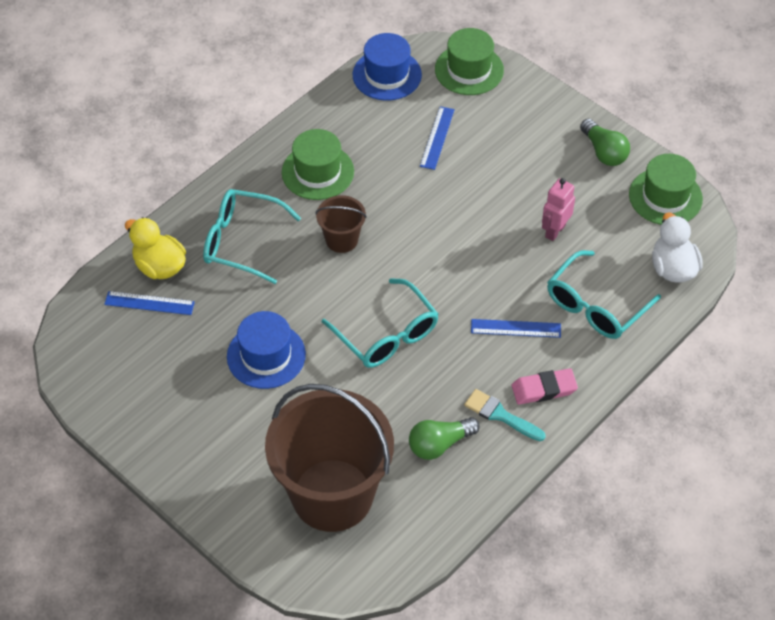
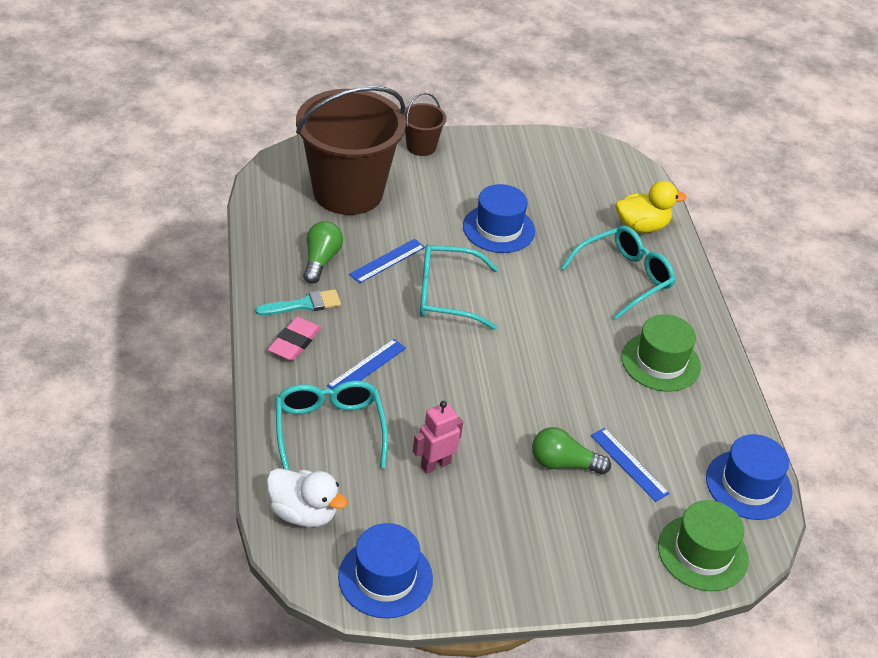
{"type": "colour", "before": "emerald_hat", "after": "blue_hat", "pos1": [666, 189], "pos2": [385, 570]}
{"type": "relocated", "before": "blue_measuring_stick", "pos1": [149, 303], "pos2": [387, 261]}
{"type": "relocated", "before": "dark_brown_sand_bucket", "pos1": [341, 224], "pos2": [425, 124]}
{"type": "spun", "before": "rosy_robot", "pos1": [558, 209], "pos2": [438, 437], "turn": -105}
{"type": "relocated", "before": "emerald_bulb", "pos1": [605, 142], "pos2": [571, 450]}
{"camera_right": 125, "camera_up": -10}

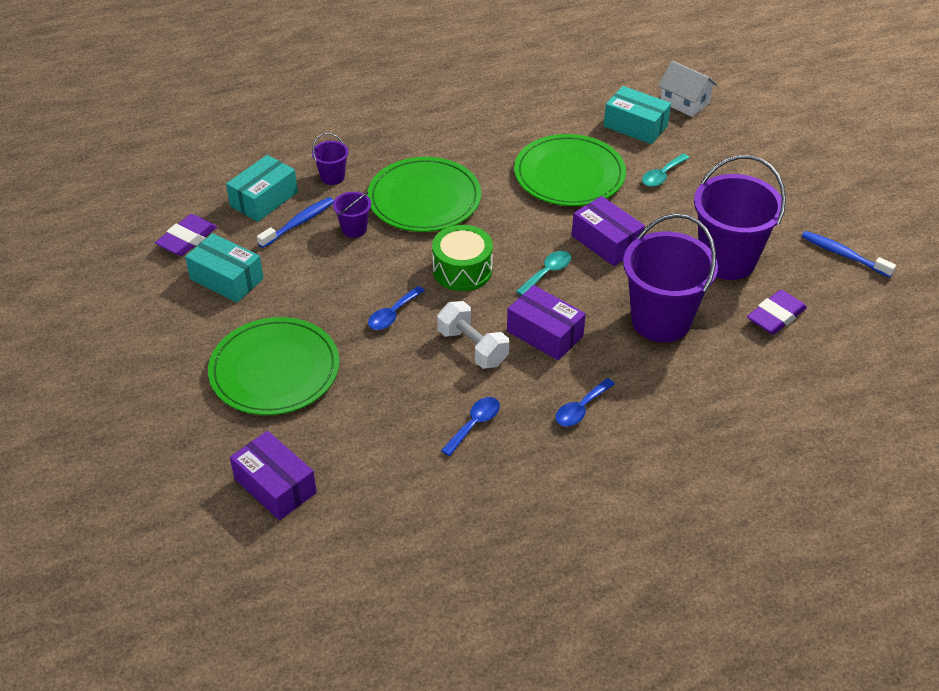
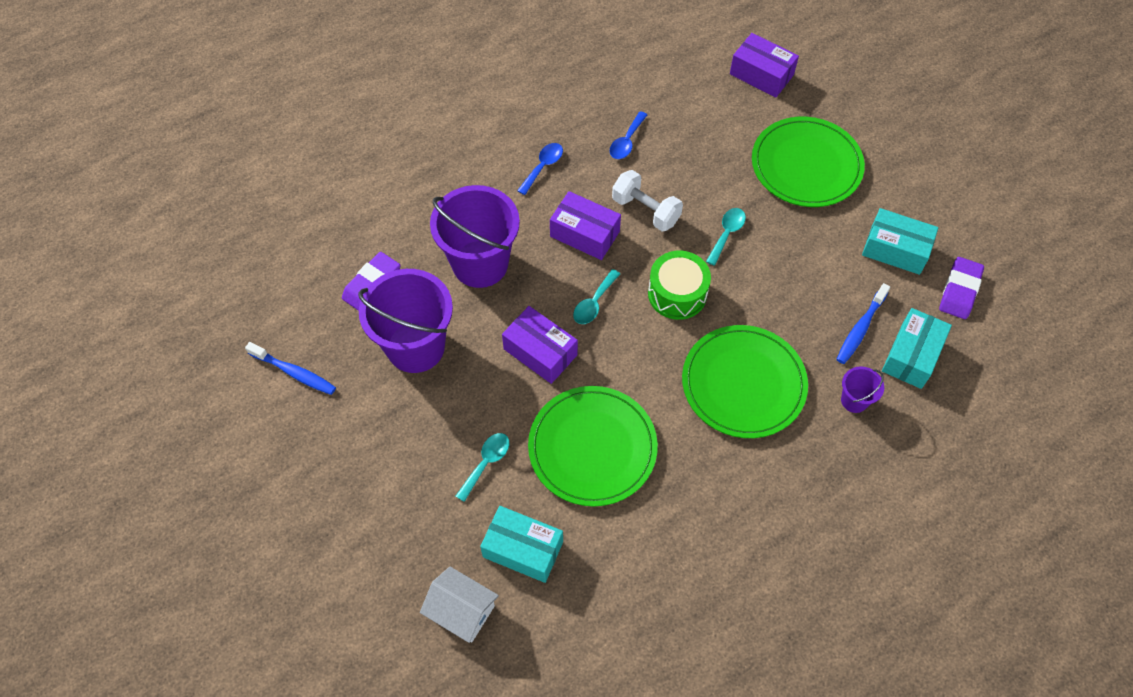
{"type": "colour", "before": "blue_tablespoon", "after": "turquoise_tablespoon", "pos1": [396, 308], "pos2": [726, 237]}
{"type": "missing", "before": "violet_sand_bucket", "pos1": [352, 215]}
{"camera_right": 170, "camera_up": 15}

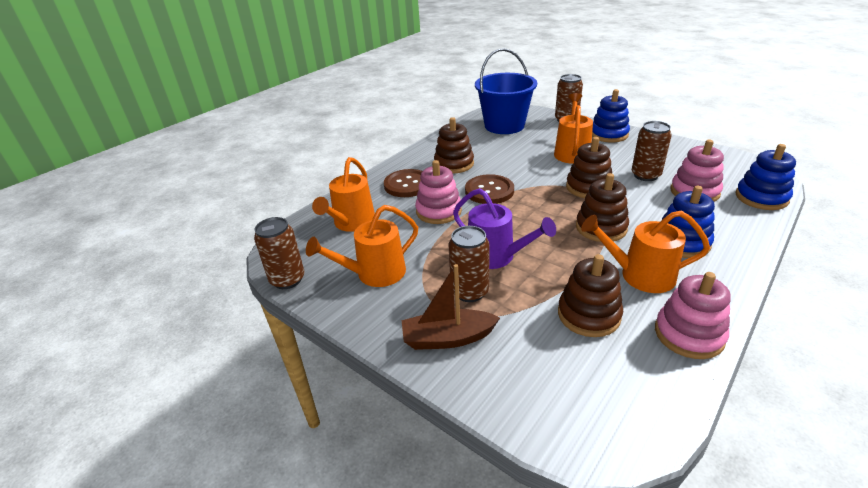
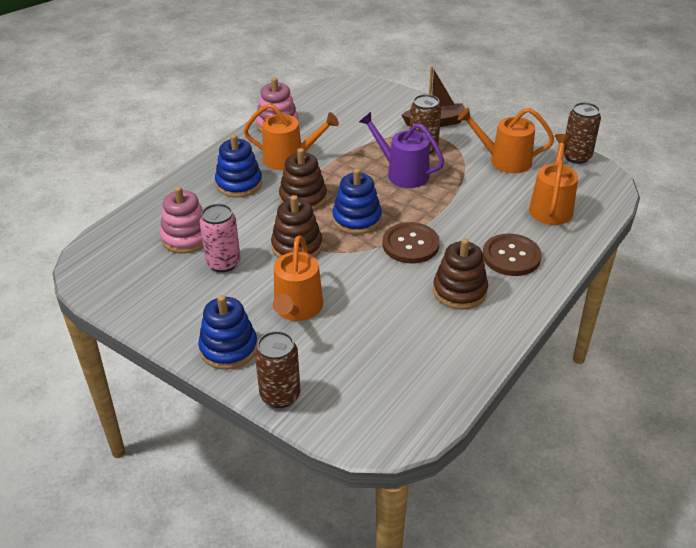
{"type": "colour", "before": "dark_brown_can", "after": "rosy_can", "pos1": [652, 151], "pos2": [220, 238]}
{"type": "relocated", "before": "blue_stacking_rings", "pos1": [765, 177], "pos2": [357, 201]}
{"type": "spun", "before": "orange-coloured_sprinkling_can", "pos1": [362, 246], "pos2": [506, 140], "turn": -135}
{"type": "missing", "before": "rosy_stacking_rings", "pos1": [438, 192]}
{"type": "missing", "before": "blue_sand_bucket", "pos1": [506, 91]}
{"type": "missing", "before": "dark_brown_stacking_rings", "pos1": [590, 295]}
{"camera_right": 175, "camera_up": 5}

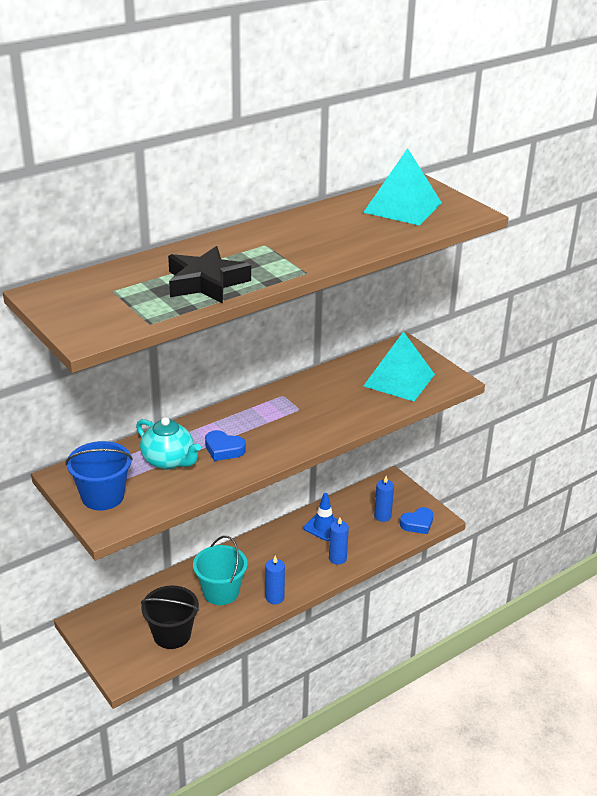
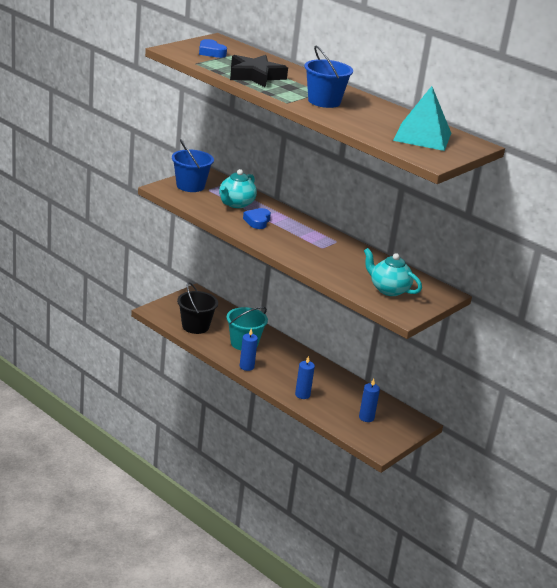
{"type": "relocated", "before": "blue_heart_shape", "pos1": [416, 520], "pos2": [213, 48]}
{"type": "appeared", "after": "blue_sand_bucket", "pos2": [328, 76]}
{"type": "exchanged", "before": "turquoise_pyramid_shape", "after": "turquoise_teapot", "pos1": [399, 366], "pos2": [393, 272]}
{"type": "missing", "before": "blue_traffic_cone", "pos1": [321, 517]}
{"camera_right": 75, "camera_up": -5}

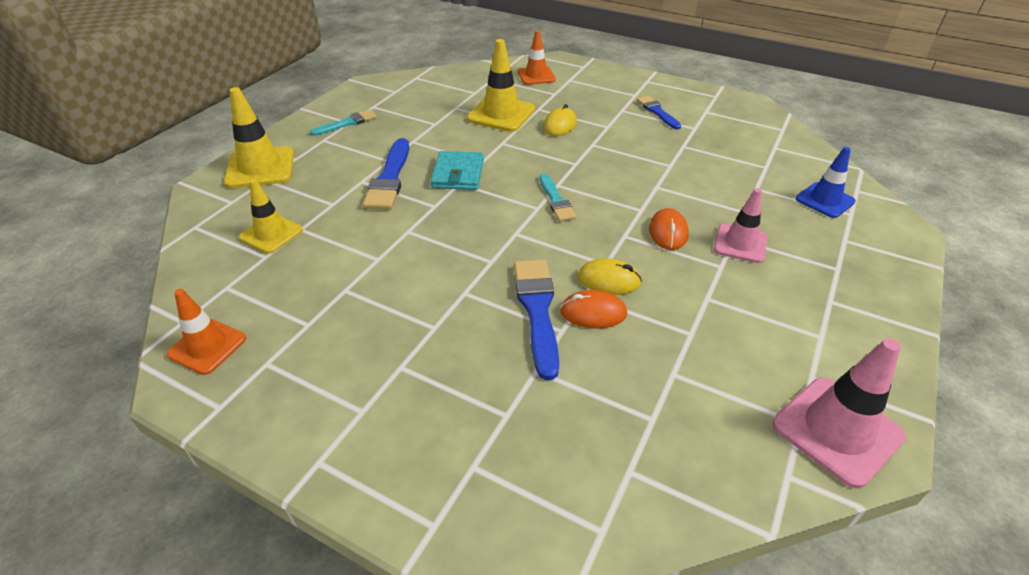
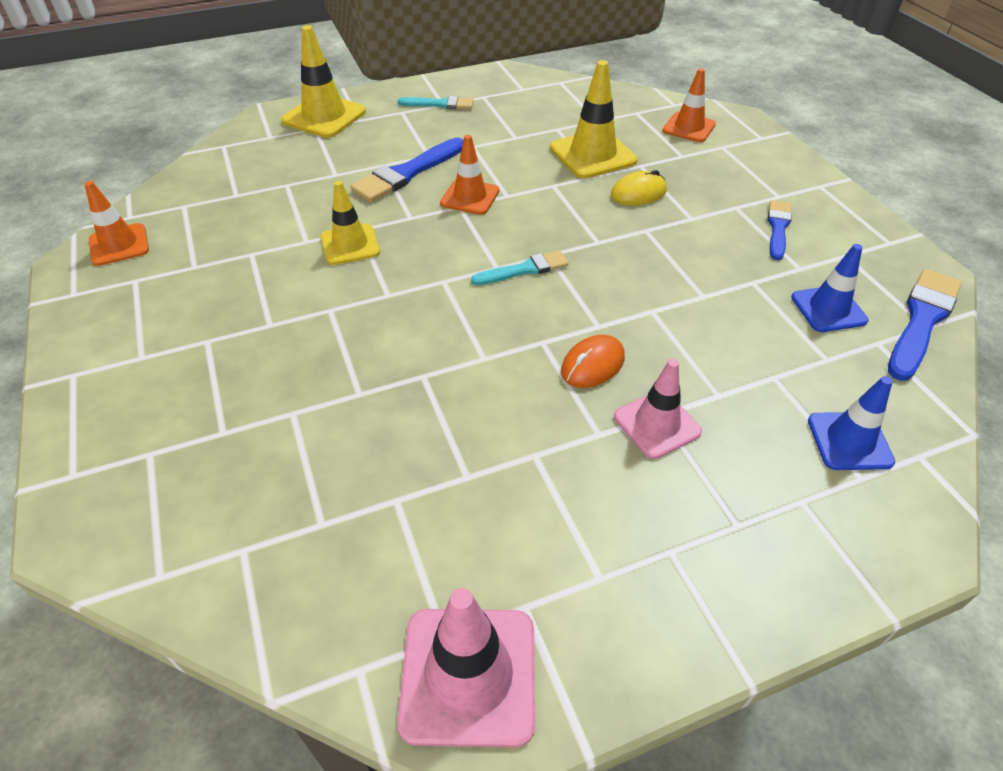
{"type": "relocated", "before": "golden_traffic_cone", "pos1": [271, 216], "pos2": [350, 223]}
{"type": "exchanged", "before": "turquoise_billfold", "after": "orange-coloured_traffic_cone", "pos1": [457, 170], "pos2": [469, 175]}
{"type": "spun", "before": "turquoise_paint_brush", "pos1": [558, 197], "pos2": [520, 267], "turn": -135}
{"type": "appeared", "after": "blue_traffic_cone", "pos2": [830, 288]}
{"type": "relocated", "before": "blue_paint_brush", "pos1": [536, 320], "pos2": [925, 325]}
{"type": "missing", "before": "orange-coloured_mouse", "pos1": [593, 309]}
{"type": "missing", "before": "golden_mouse", "pos1": [610, 276]}
{"camera_right": 40, "camera_up": 5}

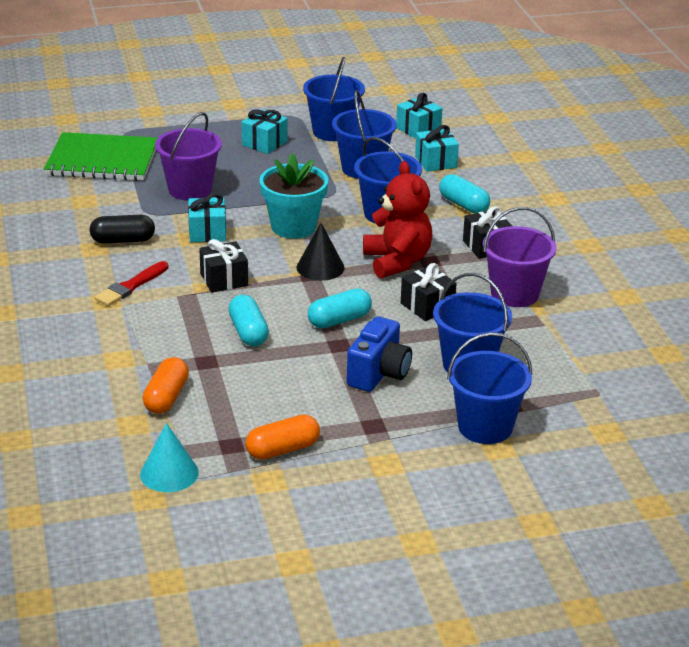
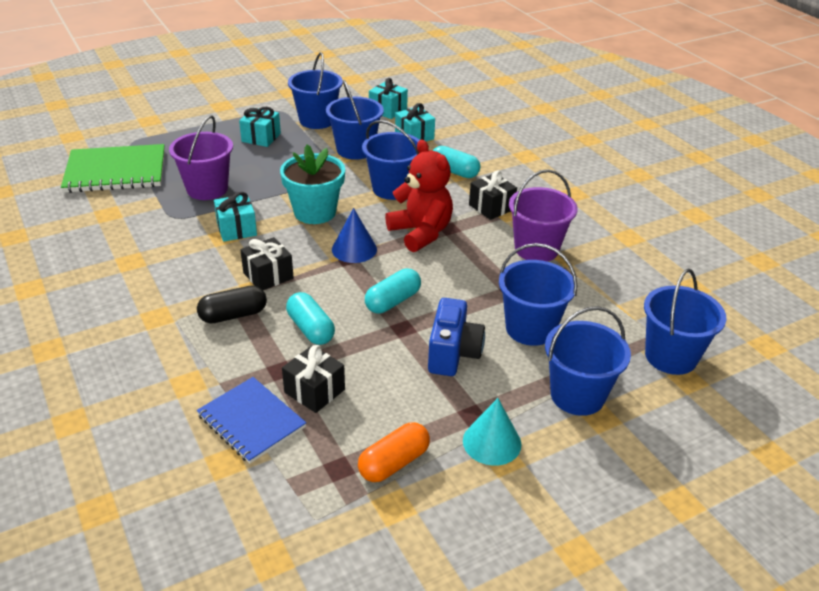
{"type": "relocated", "before": "black_pill", "pos1": [122, 229], "pos2": [232, 305]}
{"type": "exchanged", "before": "orange-coloured_pill", "after": "blue_notepad", "pos1": [165, 385], "pos2": [251, 420]}
{"type": "relocated", "before": "black_wrapped_gift", "pos1": [429, 292], "pos2": [313, 379]}
{"type": "colour", "before": "black_cone", "after": "blue_cone", "pos1": [320, 252], "pos2": [354, 235]}
{"type": "relocated", "before": "turquoise_cone", "pos1": [169, 457], "pos2": [492, 432]}
{"type": "appeared", "after": "blue_sand_bucket", "pos2": [685, 322]}
{"type": "missing", "before": "scarlet_paint_brush", "pos1": [132, 283]}
{"camera_right": -15, "camera_up": 5}

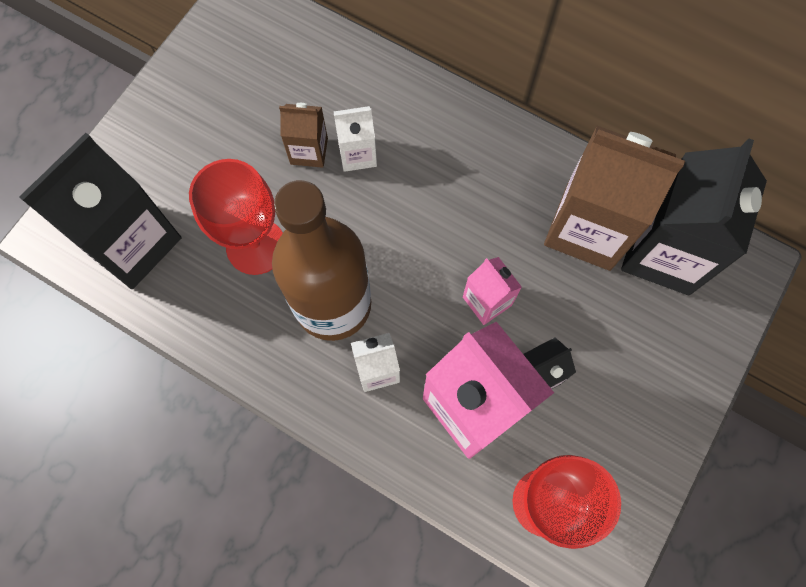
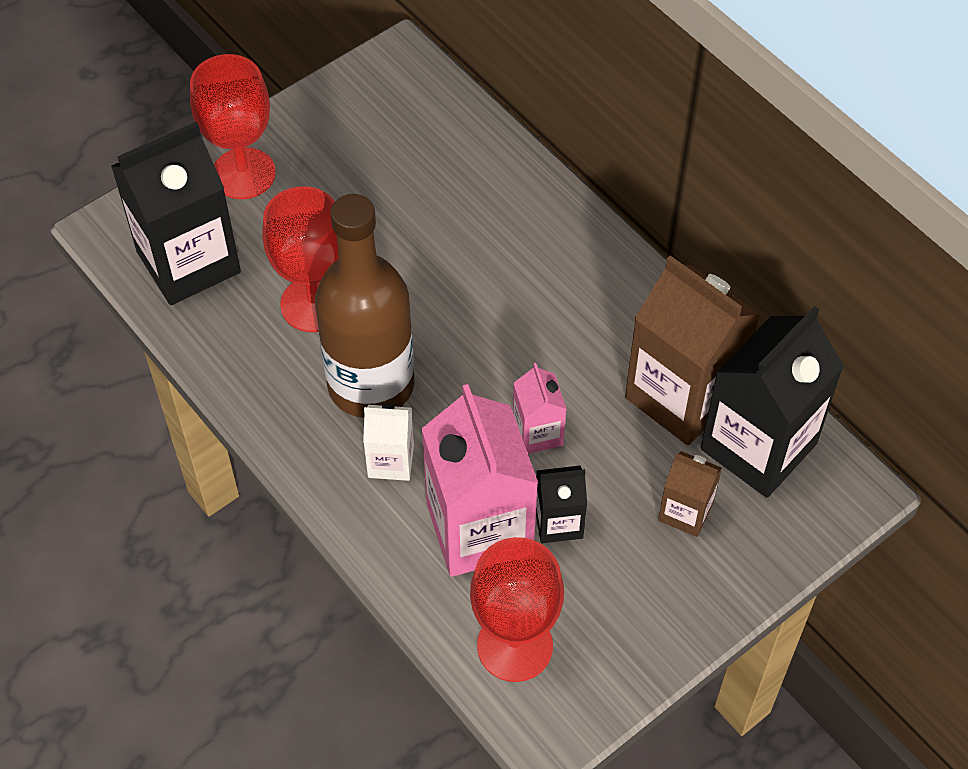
{"type": "appeared", "after": "scarlet_chalice", "pos2": [233, 126]}
{"type": "relocated", "before": "dark_brown_carton", "pos1": [303, 135], "pos2": [690, 494]}
{"type": "missing", "before": "white_carton", "pos1": [355, 139]}
{"camera_right": 20, "camera_up": -15}

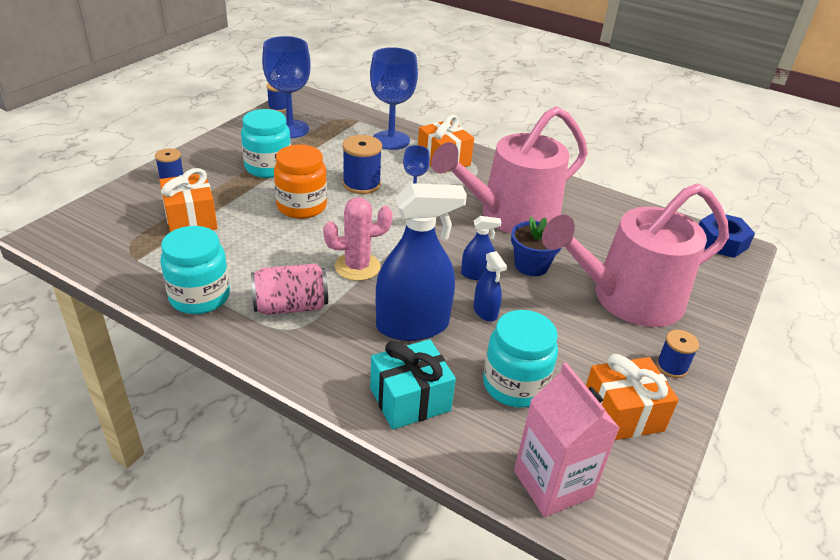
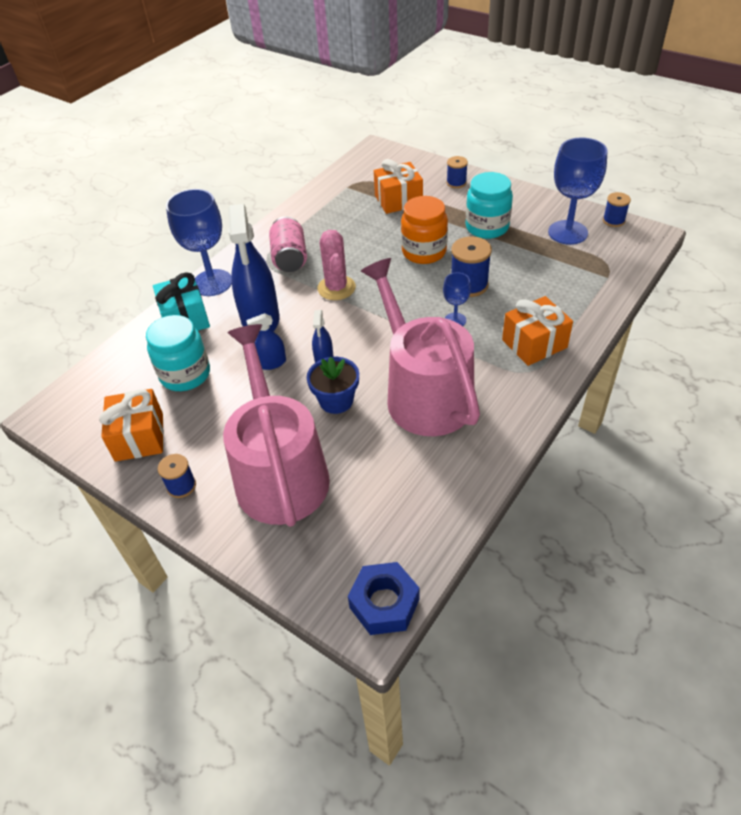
{"type": "relocated", "before": "blue_chalice", "pos1": [394, 98], "pos2": [199, 242]}
{"type": "missing", "before": "turquoise_jar", "pos1": [195, 270]}
{"type": "missing", "before": "rosy_carton", "pos1": [567, 440]}
{"camera_right": 100, "camera_up": 10}

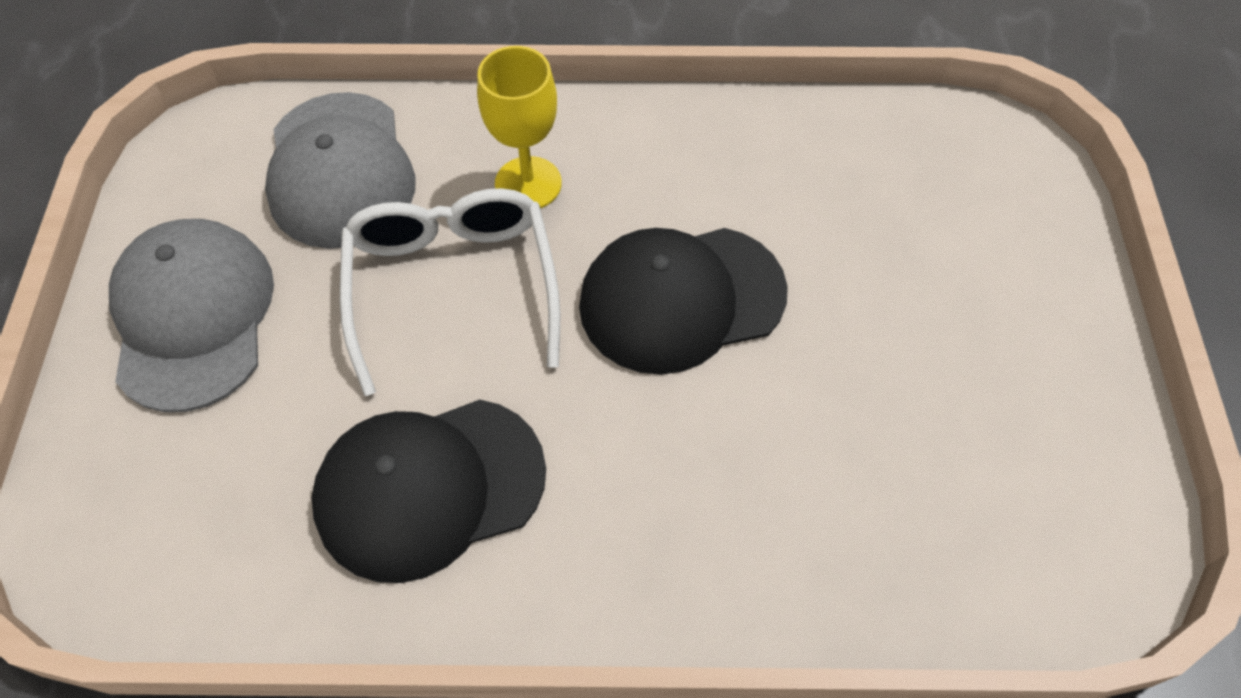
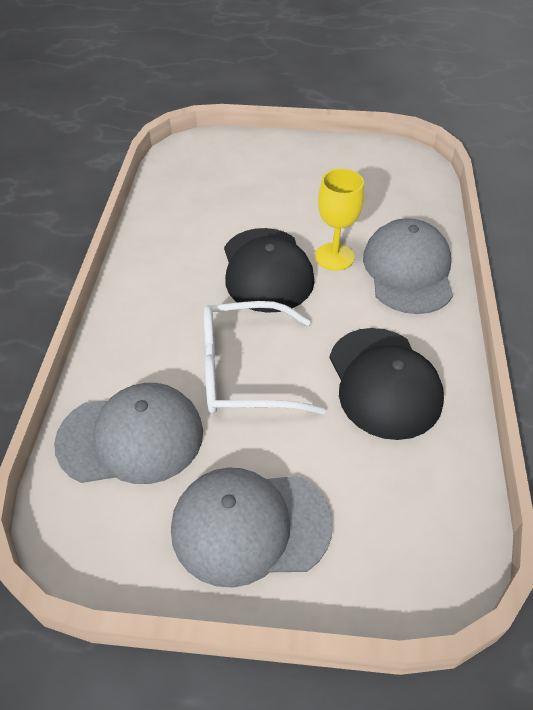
{"type": "relocated", "before": "golden_chalice", "pos1": [519, 127], "pos2": [339, 220]}
{"type": "appeared", "after": "grey_baseball_cap", "pos2": [408, 266]}
{"camera_right": -85, "camera_up": -10}

